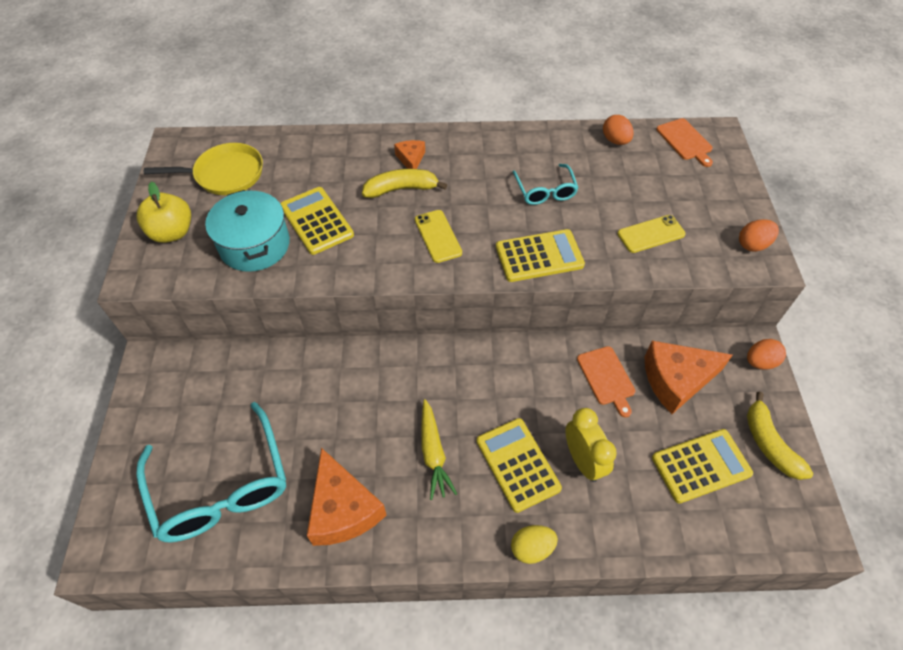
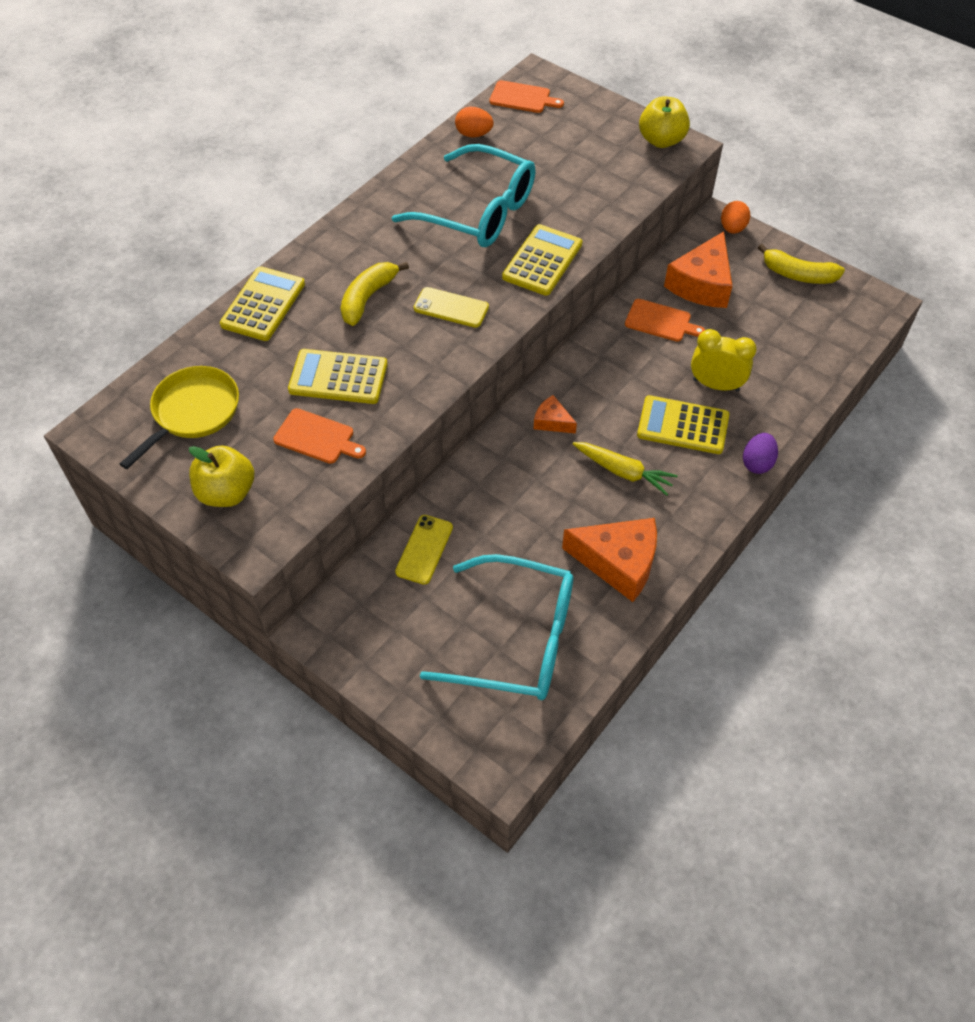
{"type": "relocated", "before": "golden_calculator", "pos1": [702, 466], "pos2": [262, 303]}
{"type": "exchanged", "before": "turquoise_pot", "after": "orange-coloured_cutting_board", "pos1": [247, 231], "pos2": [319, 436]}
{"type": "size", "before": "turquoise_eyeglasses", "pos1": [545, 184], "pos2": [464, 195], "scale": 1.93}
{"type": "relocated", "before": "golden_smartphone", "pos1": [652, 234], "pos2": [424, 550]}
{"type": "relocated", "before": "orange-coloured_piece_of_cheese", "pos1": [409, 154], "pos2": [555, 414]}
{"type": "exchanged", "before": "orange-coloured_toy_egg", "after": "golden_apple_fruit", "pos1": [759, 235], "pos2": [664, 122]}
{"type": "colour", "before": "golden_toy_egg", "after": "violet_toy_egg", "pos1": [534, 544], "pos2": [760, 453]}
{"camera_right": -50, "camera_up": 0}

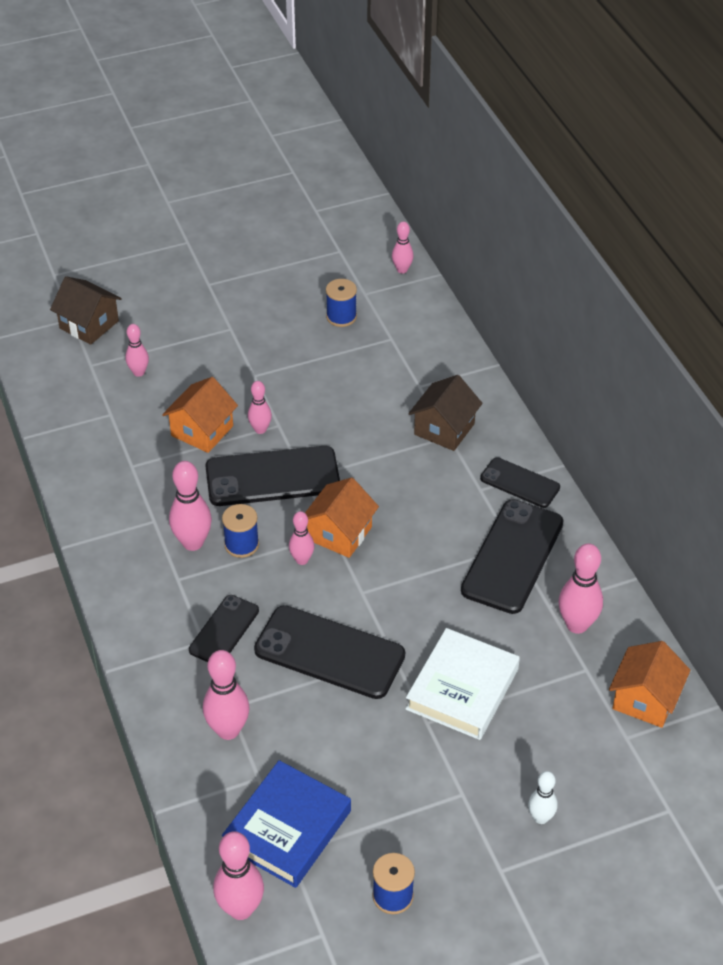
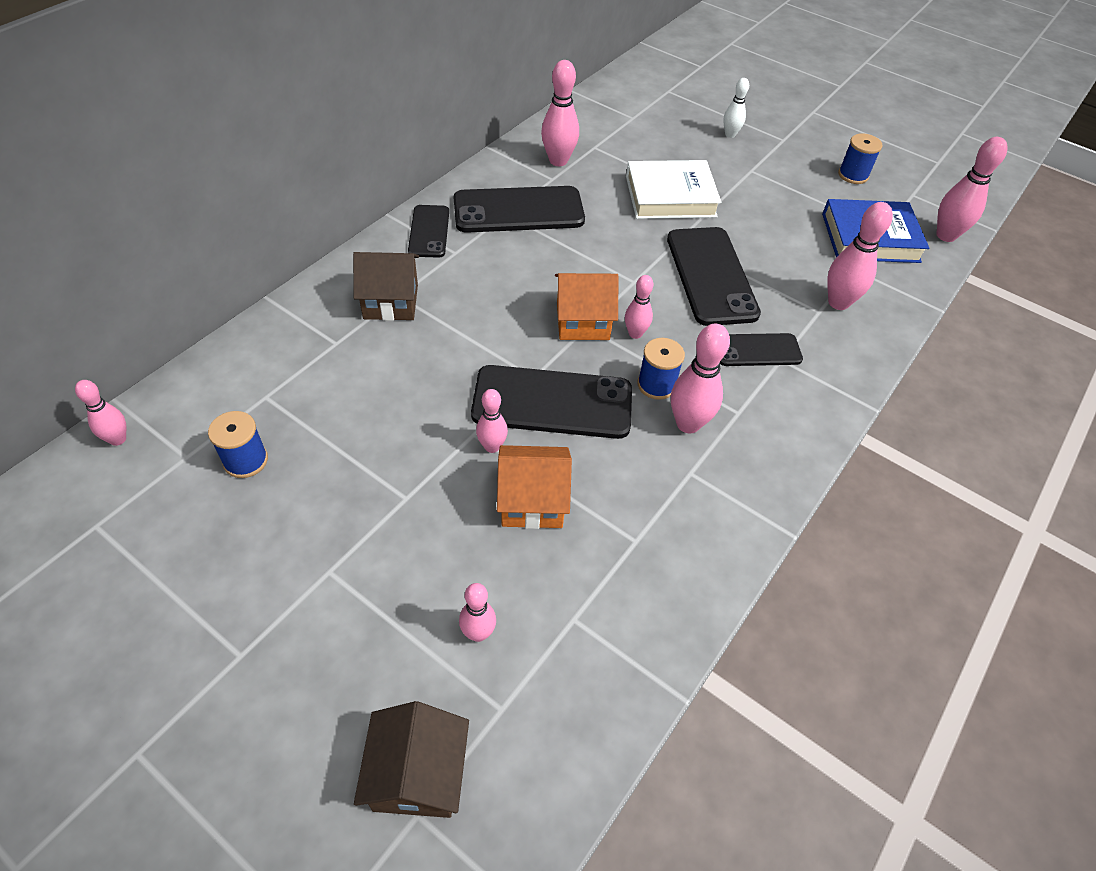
{"type": "spun", "before": "black_smartphone", "pos1": [273, 476], "pos2": [551, 402], "turn": -45}
{"type": "missing", "before": "orange-coloured_house", "pos1": [650, 684]}
{"camera_right": -125, "camera_up": 5}

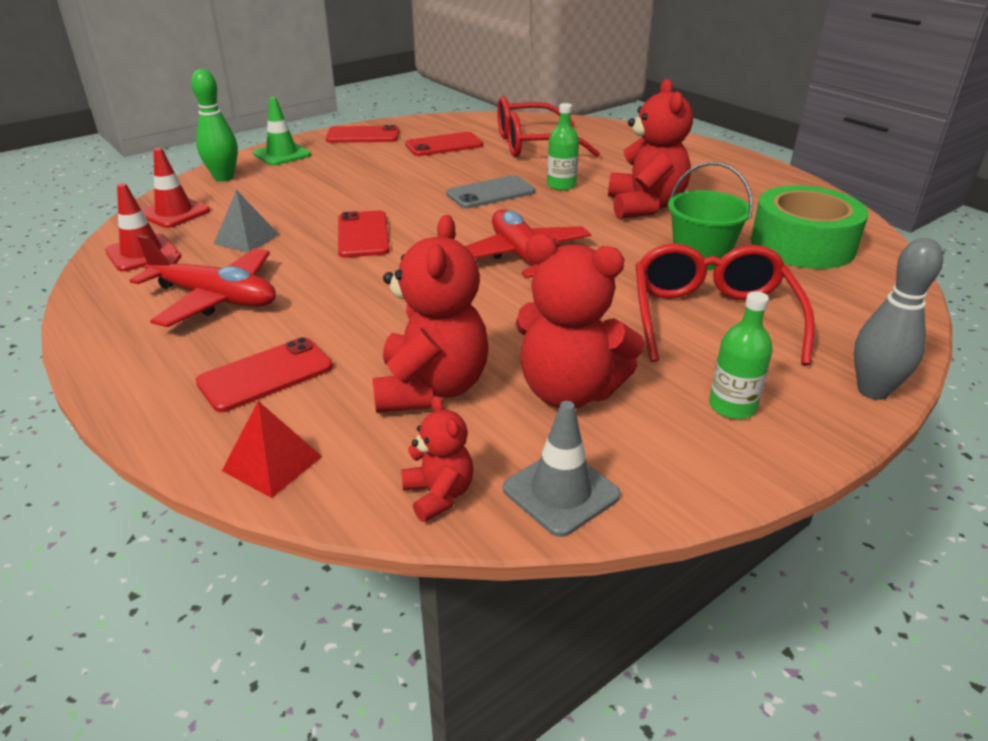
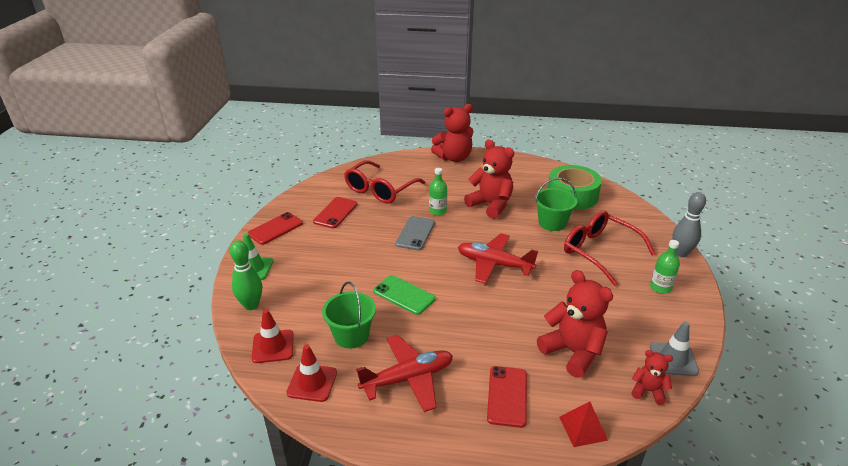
{"type": "exchanged", "before": "grey_pyramid_shape", "after": "emerald_sand_bucket", "pos1": [246, 221], "pos2": [349, 315]}
{"type": "colour", "before": "scarlet_smartphone", "after": "emerald_smartphone", "pos1": [364, 234], "pos2": [404, 295]}
{"type": "relocated", "before": "scarlet_stuffed_bear", "pos1": [580, 321], "pos2": [452, 133]}
{"camera_right": -45, "camera_up": 0}

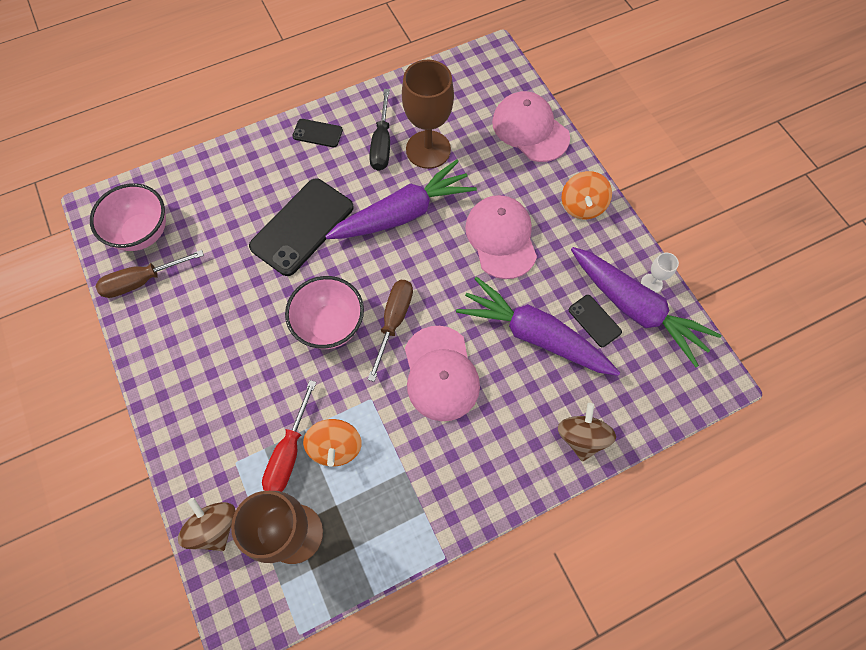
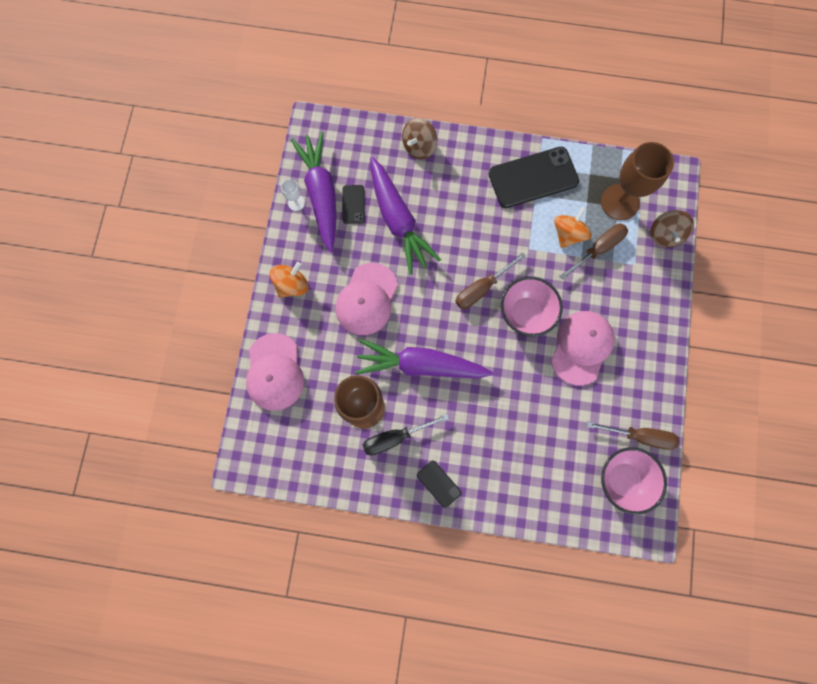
{"type": "spun", "before": "black_hand_screwdriver", "pos1": [379, 130], "pos2": [406, 435], "turn": -150}
{"type": "relocated", "before": "black_smartphone", "pos1": [301, 227], "pos2": [534, 177]}
{"type": "relocated", "before": "rosy_baseball_cap", "pos1": [442, 373], "pos2": [583, 348]}
{"type": "colour", "before": "scarlet_hand_screwdriver", "after": "dark_brown_hand_screwdriver", "pos1": [289, 436], "pos2": [594, 252]}
{"camera_right": -145, "camera_up": 10}

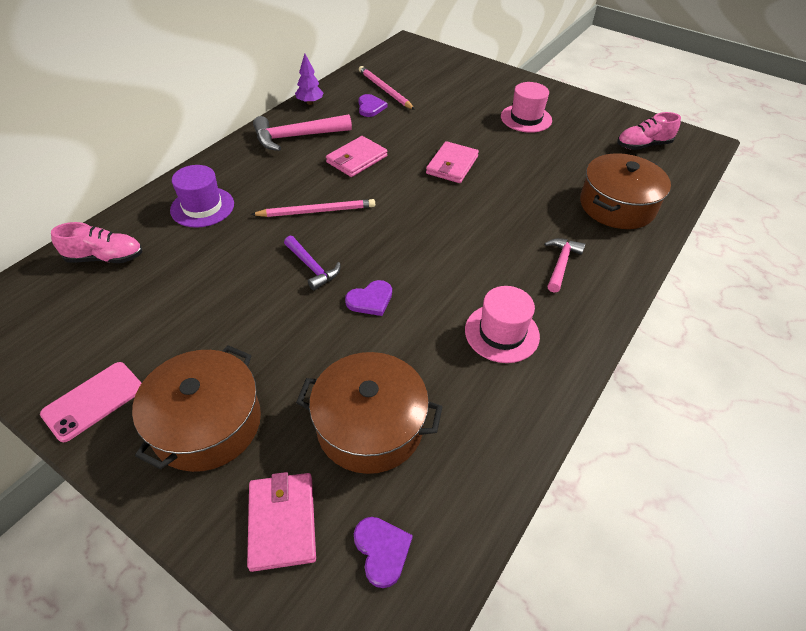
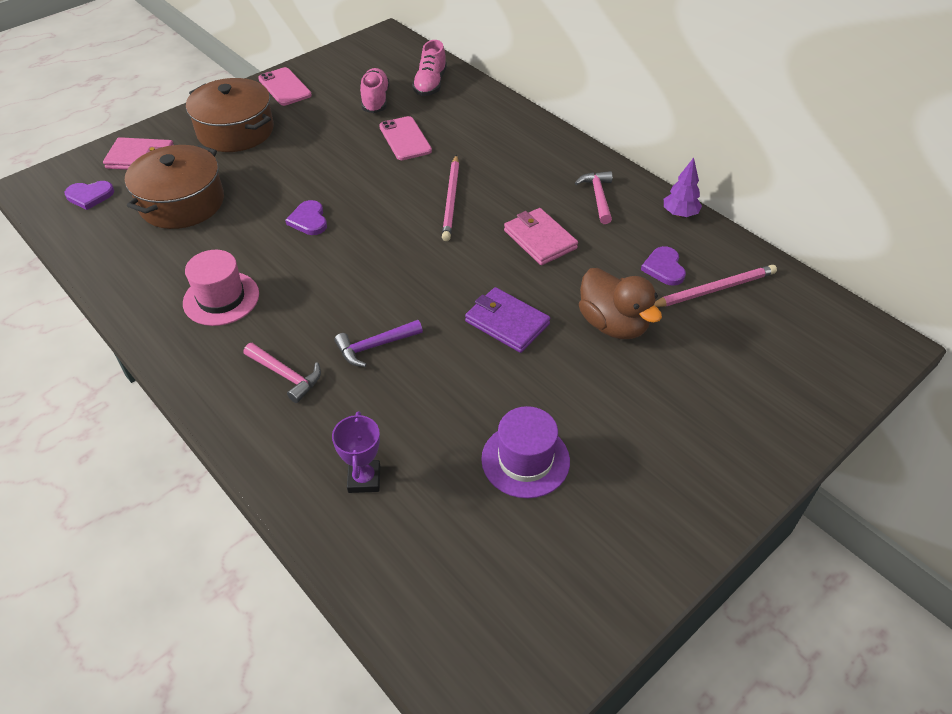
{"type": "exchanged", "before": "dark_brown_pot", "after": "violet_trophy", "pos1": [625, 191], "pos2": [356, 452]}
{"type": "relocated", "before": "violet_hammer", "pos1": [312, 263], "pos2": [378, 343]}
{"type": "relocated", "before": "rosy_lace-up_shoe", "pos1": [649, 131], "pos2": [374, 90]}
{"type": "appeared", "after": "rosy_smartphone", "pos2": [405, 138]}
{"type": "colour", "before": "rosy_billfold", "after": "violet_billfold", "pos1": [452, 162], "pos2": [508, 320]}
{"type": "relocated", "before": "violet_hat", "pos1": [202, 196], "pos2": [525, 452]}
{"type": "size", "before": "rosy_hammer", "pos1": [302, 132], "pos2": [594, 197], "scale": 0.61}
{"type": "appeared", "after": "dark_brown_toy_duck", "pos2": [620, 303]}
{"type": "spun", "before": "violet_heart_shape", "pos1": [373, 105], "pos2": [663, 266], "turn": 75}
{"type": "missing", "before": "rosy_hat", "pos1": [526, 107]}
{"camera_right": 105, "camera_up": 0}

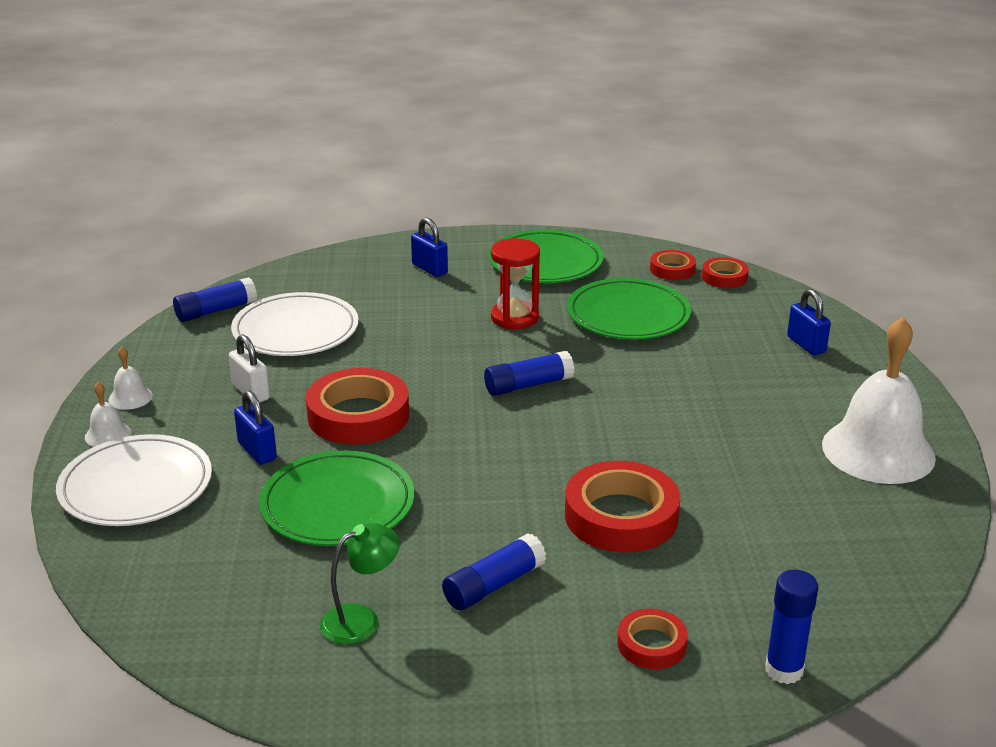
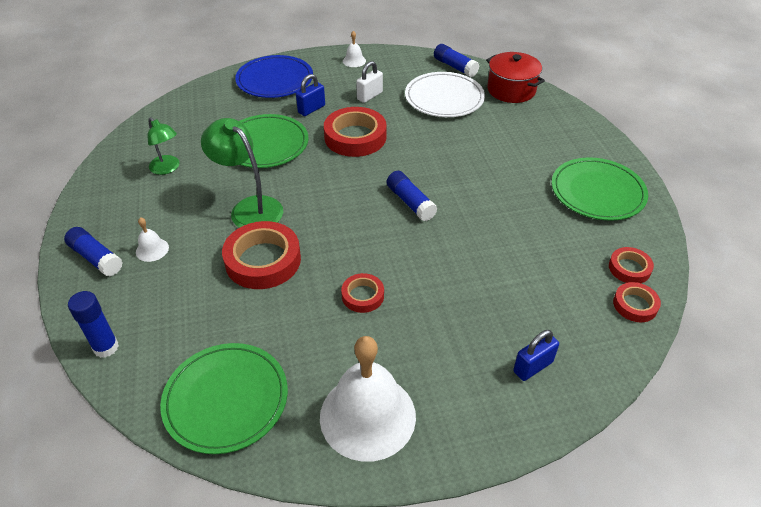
{"type": "relocated", "before": "blue_glue_stick", "pos1": [494, 571], "pos2": [93, 251]}
{"type": "relocated", "before": "white_bell", "pos1": [108, 414], "pos2": [152, 239]}
{"type": "relocated", "before": "emerald_dinner_plate", "pos1": [629, 309], "pos2": [224, 398]}
{"type": "appeared", "after": "emerald_reading_lamp", "pos2": [242, 173]}
{"type": "colour", "before": "white_dinner_plate", "after": "blue_dinner_plate", "pos1": [134, 480], "pos2": [274, 76]}
{"type": "relocated", "before": "scarlet_tape", "pos1": [652, 639], "pos2": [362, 293]}
{"type": "appeared", "after": "scarlet_pot", "pos2": [515, 77]}
{"type": "missing", "before": "blue_lock", "pos1": [429, 247]}
{"type": "missing", "before": "scarlet_sandglass", "pos1": [515, 283]}
{"camera_right": 80, "camera_up": 15}

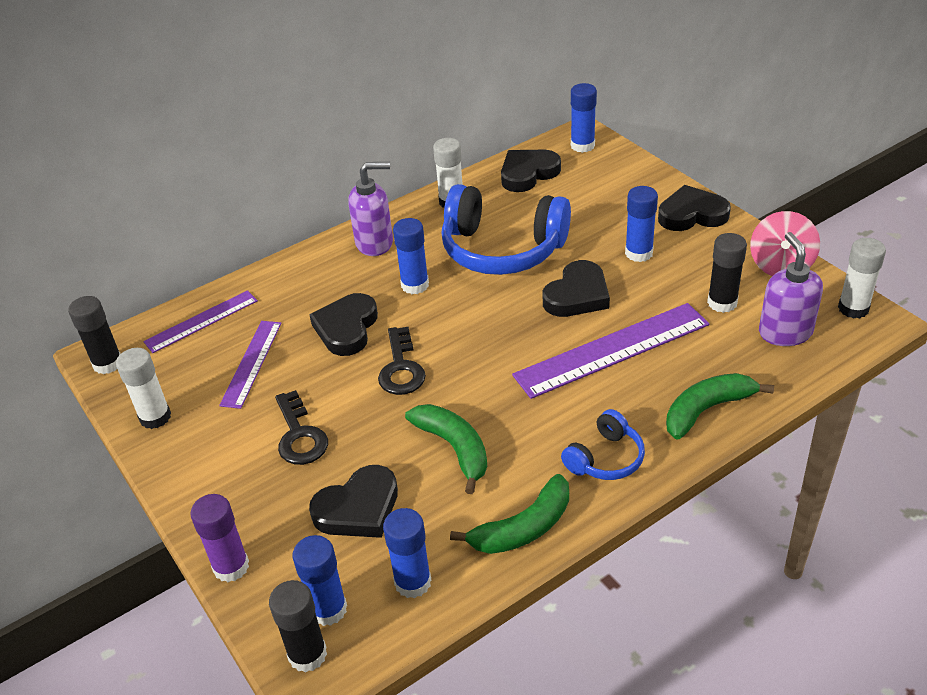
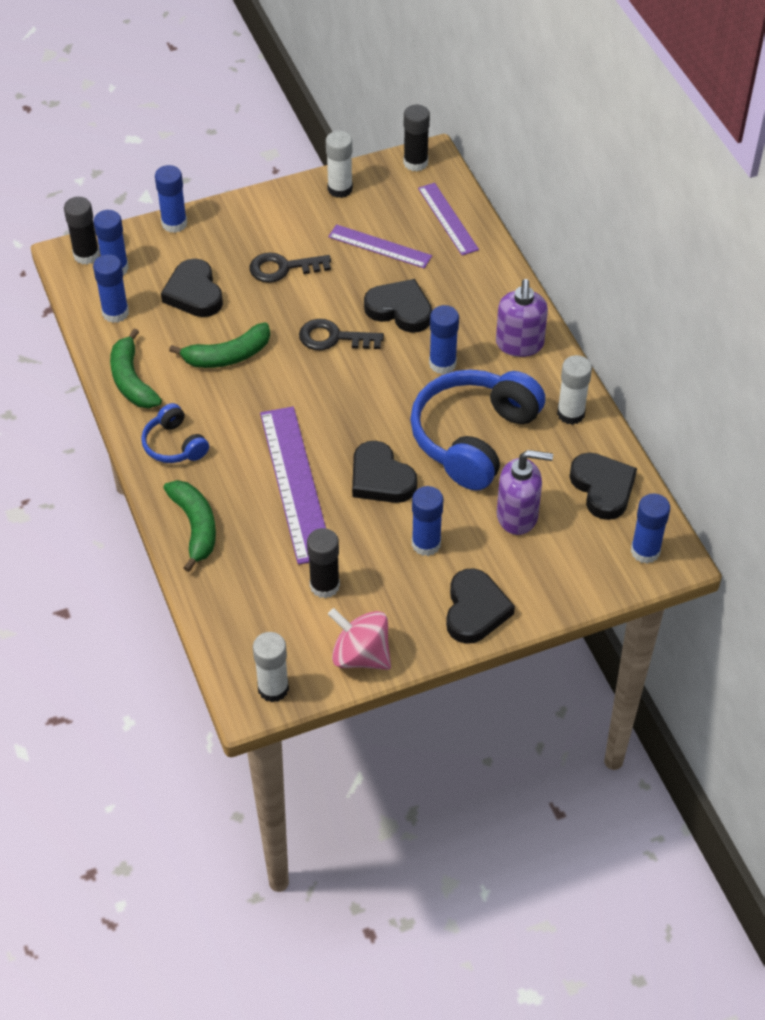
{"type": "colour", "before": "violet_glue_stick", "after": "blue_glue_stick", "pos1": [219, 538], "pos2": [171, 199]}
{"type": "relocated", "before": "violet_soap_pump", "pos1": [791, 289], "pos2": [525, 492]}
{"camera_right": 100, "camera_up": 10}

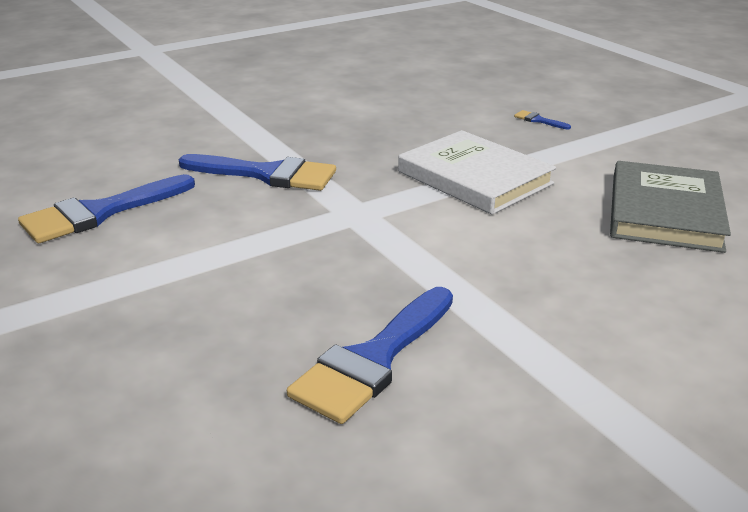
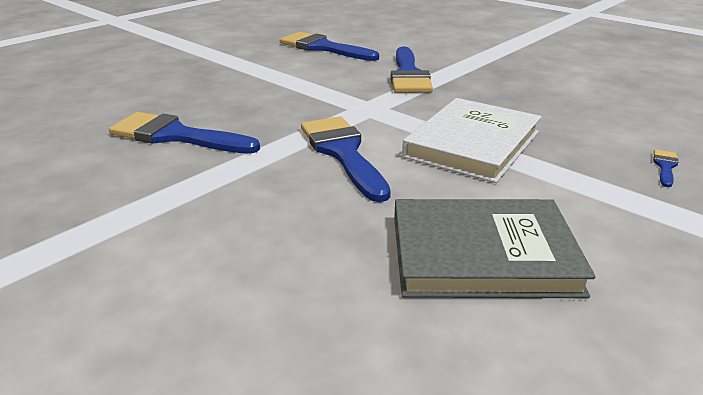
{"type": "appeared", "after": "blue_paint_brush", "pos2": [346, 159]}
{"camera_right": 75, "camera_up": 0}

